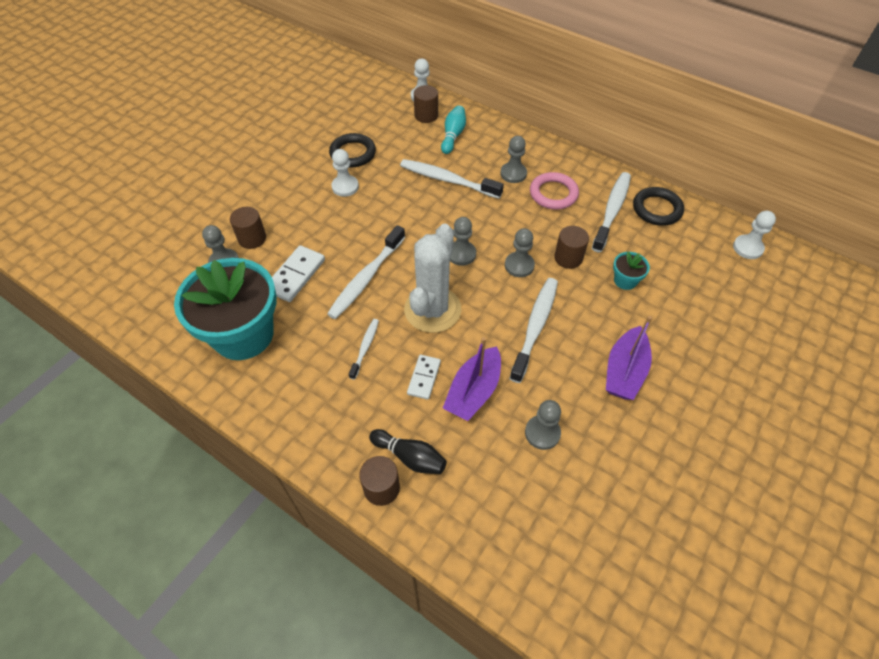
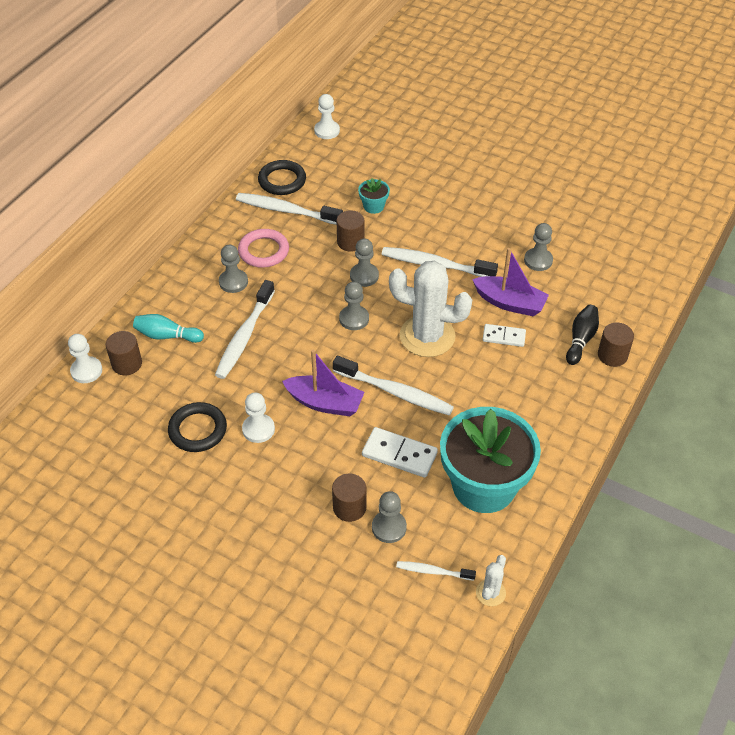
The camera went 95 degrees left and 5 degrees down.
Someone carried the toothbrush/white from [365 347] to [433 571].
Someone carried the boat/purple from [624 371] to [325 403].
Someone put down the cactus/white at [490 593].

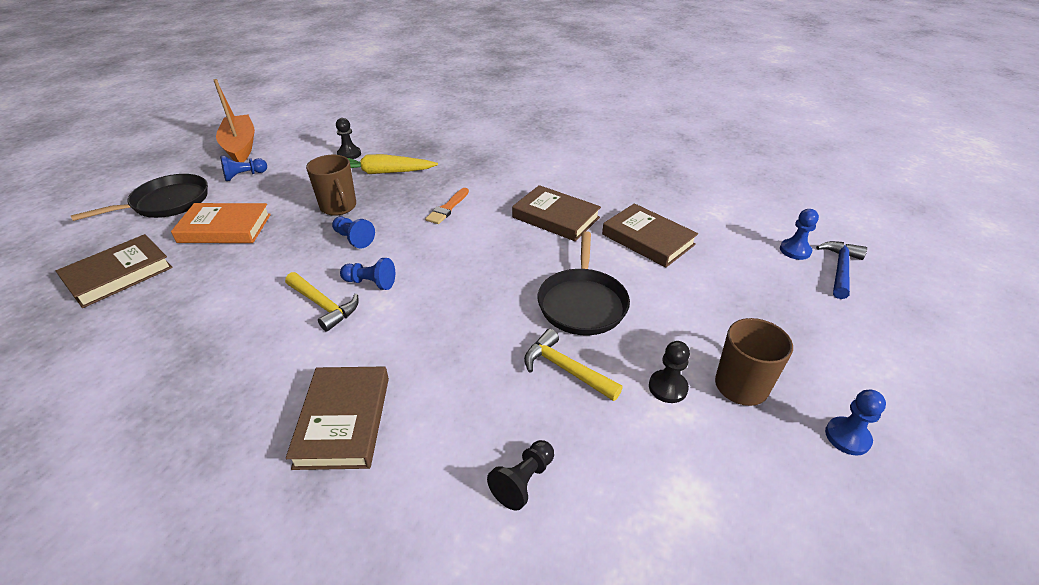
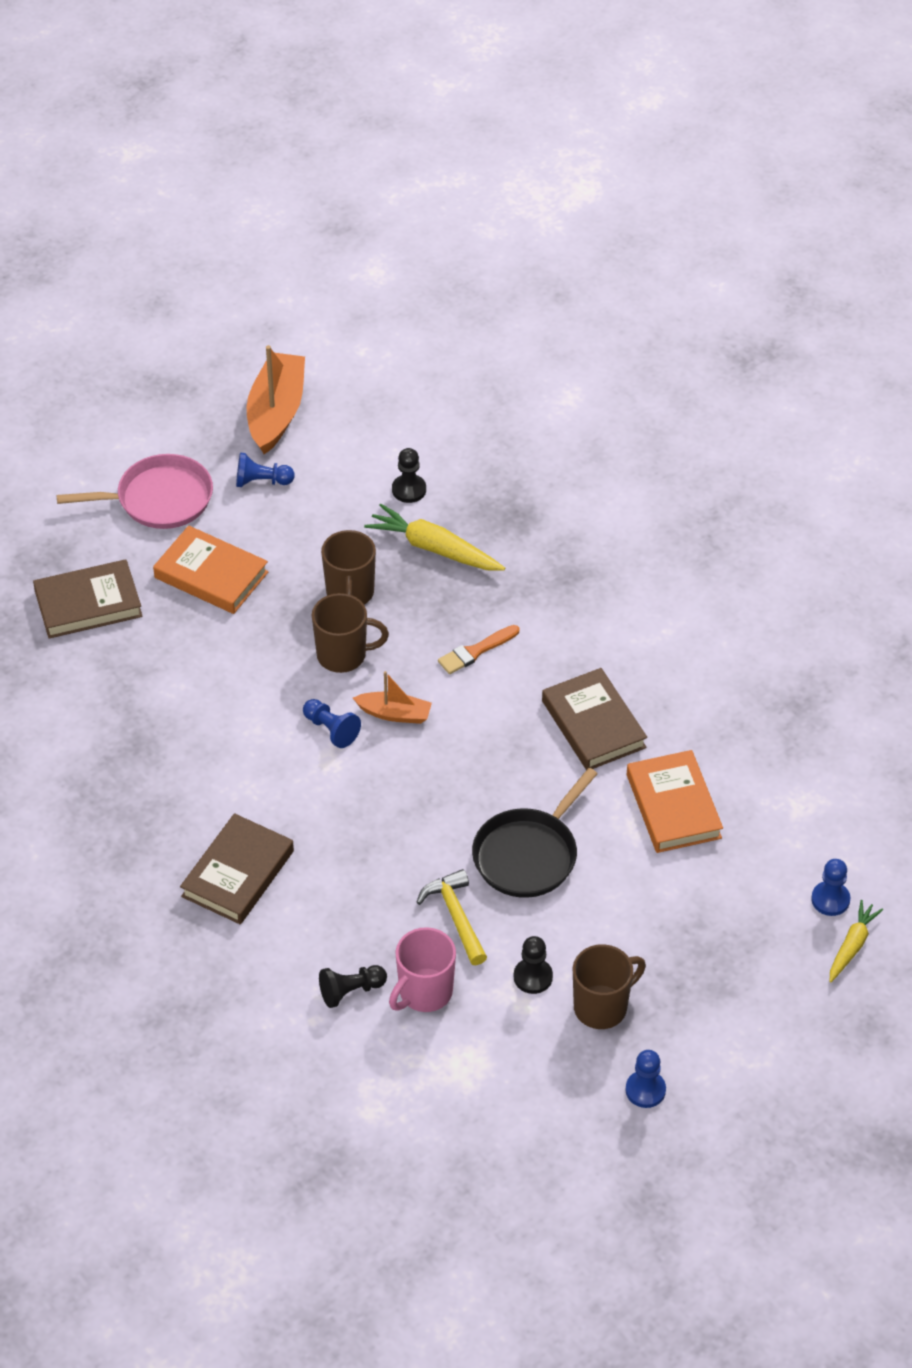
The camera went 30 degrees right and 10 degrees up.
Someone repainted the pan/black at [167 203], which became the pan/pink at [159 499].
Someone took away the hammer/yellow at [323 305].
Someone swapped the pawn/blue at [353 239] for the mug/brown at [343 655].
Someone repainted the book/brown at [648 239], which became the book/orange at [673 806].
Someone swapped the hammer/blue at [840 269] for the carrot/yellow at [852 946].
Someone put down the boat/orange at [394 714].
Someone put down the mug/pink at [424 992].

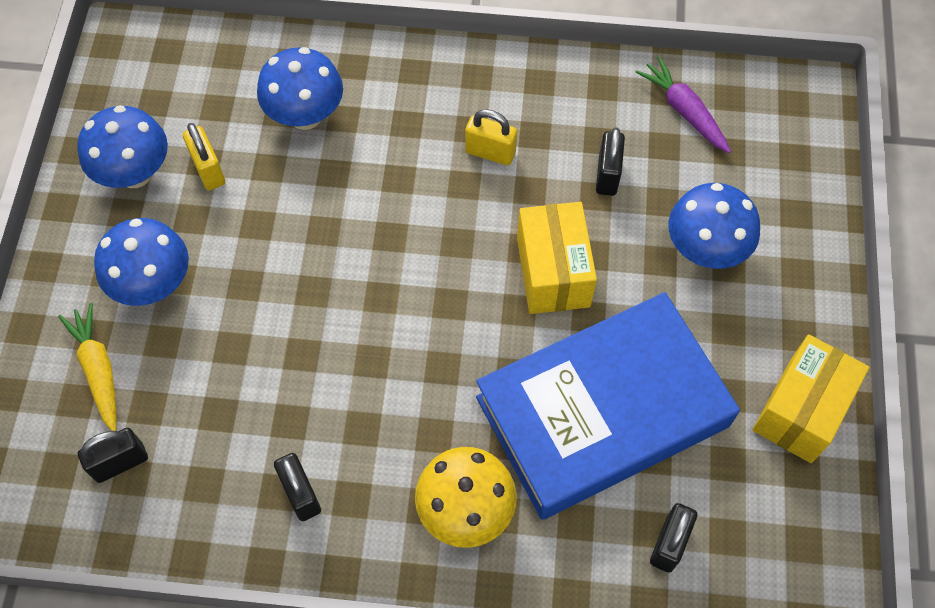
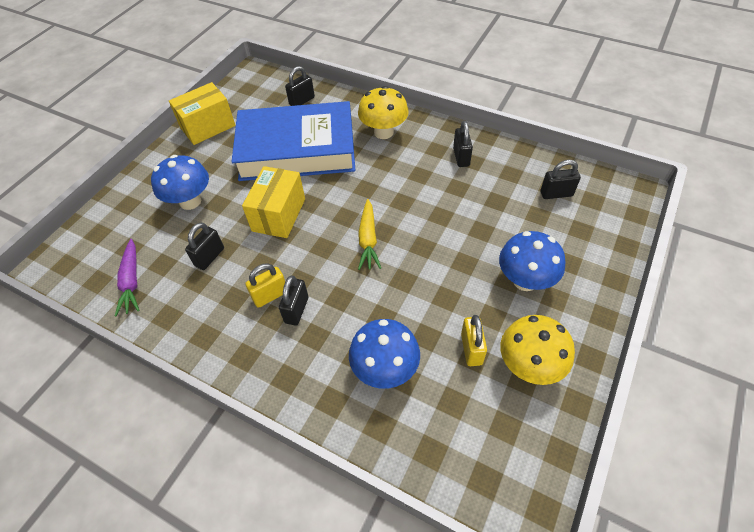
The camera went 155 degrees left and 10 degrees down.
Someone carried the carrot/yellow from [98 370] to [368 239].
Someone repainted the mushroom/blue at [135 173], which became the mushroom/yellow at [529 365].
Someone rotated the padlock/yellow at [490 152] by 75 degrees counterclockwise.
Someone put down the padlock/black at [296 310].

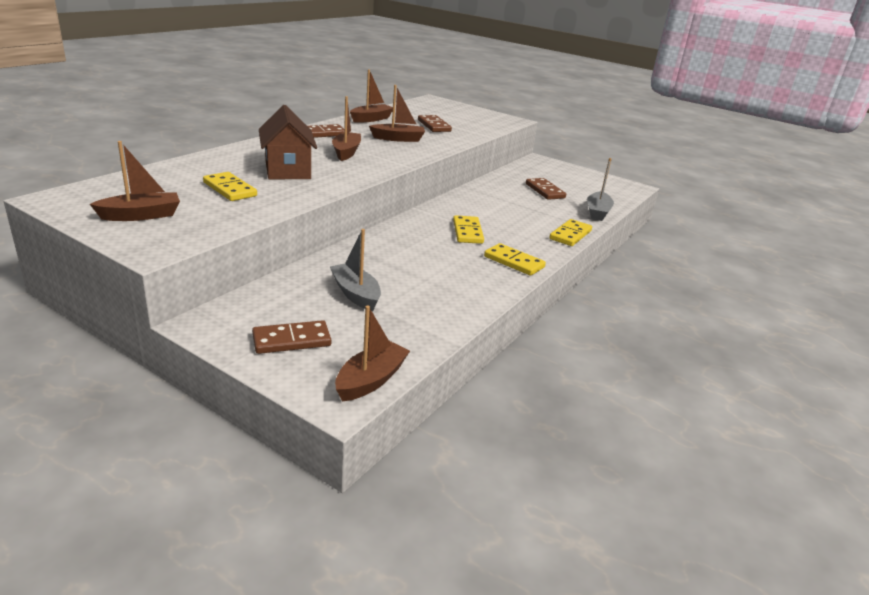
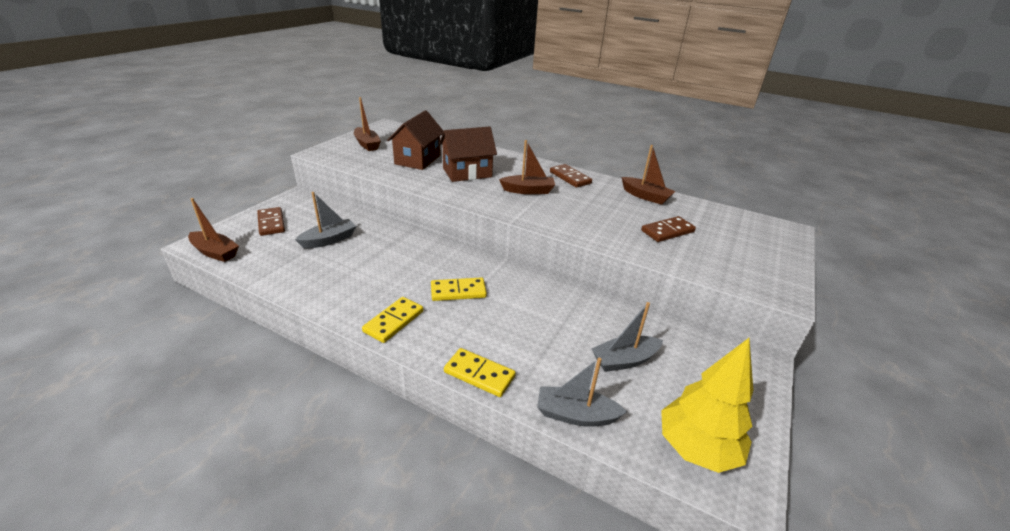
The camera went 85 degrees right and 5 degrees up.
Someone swapped the domino/yellow at [229 189] for the house/brown at [417 160].
Someone took away the boat/brown at [398 139].
Someone swapped the domino/brown at [545 191] for the boat/grey at [624 360].
Someone put down the tree/yellow at [696 448].

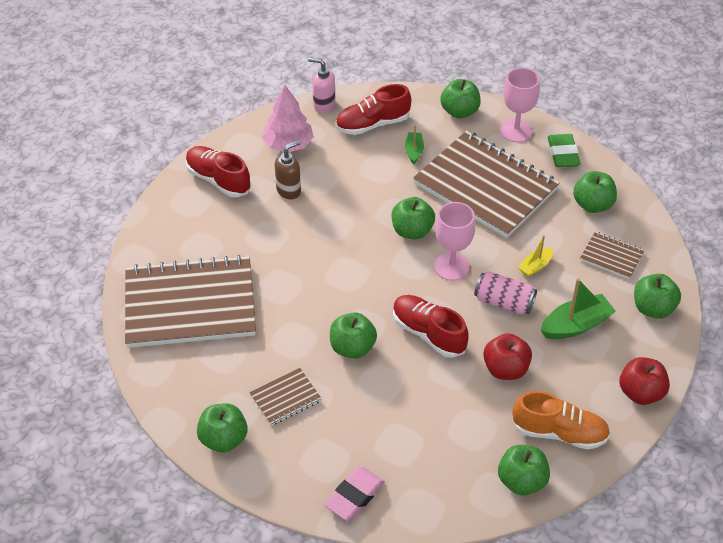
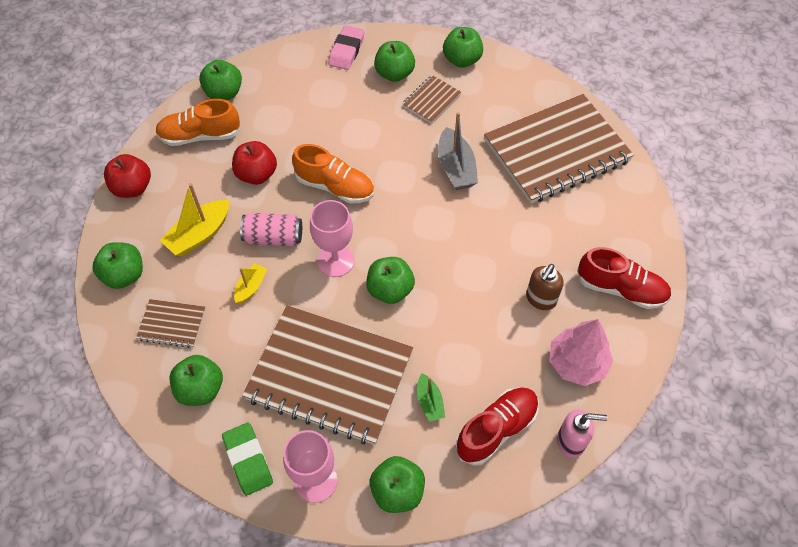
The camera went 160 degrees right and 10 degrees up.
Someone carried the apple/green from [352 348] to [394 74].
Someone repainted the shoe/red at [428 333], which became the shoe/orange at [335 186].
Someone repainted the boat/green at [575 325], which became the boat/yellow at [199 234].
Someone put down the boat/grey at [456 168].

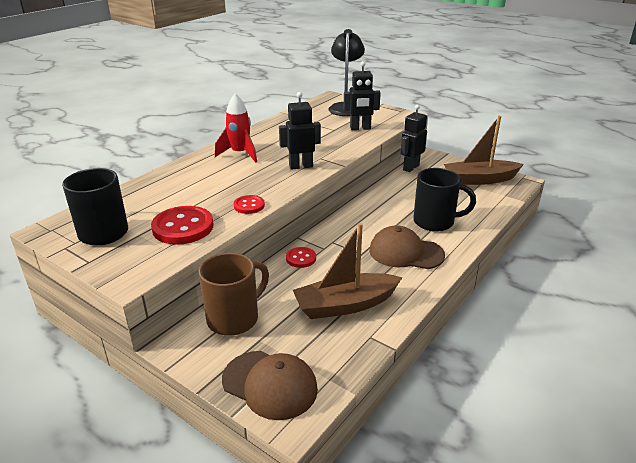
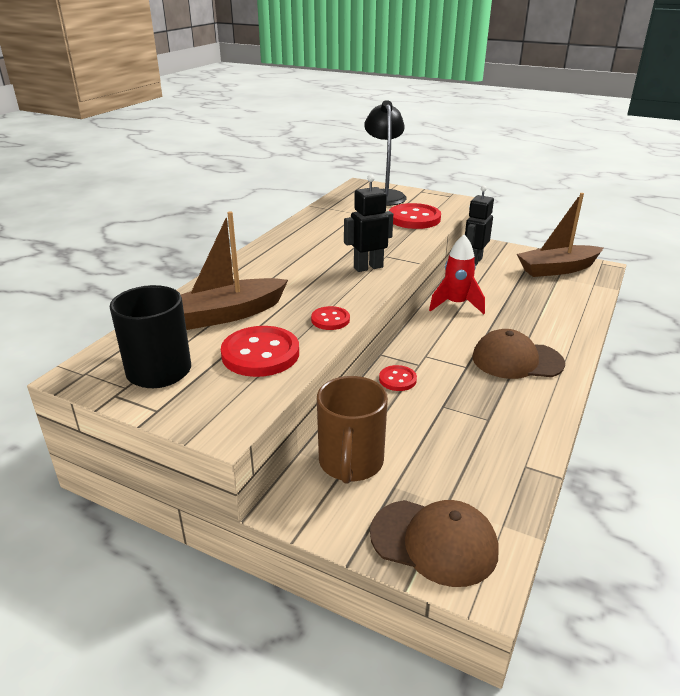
The camera went 10 degrees left and 0 degrees up.
Someone rotated the mug/brown at [234 318] by 150 degrees clockwise.
Someone carried the rocket/red from [240 154] to [456 304].
Someone carried the boat/brown from [345 305] to [227 314].
Someone swapped the robot/black at [360 128] for the button/red at [414 218].
Someone took away the mug/black at [435 222].

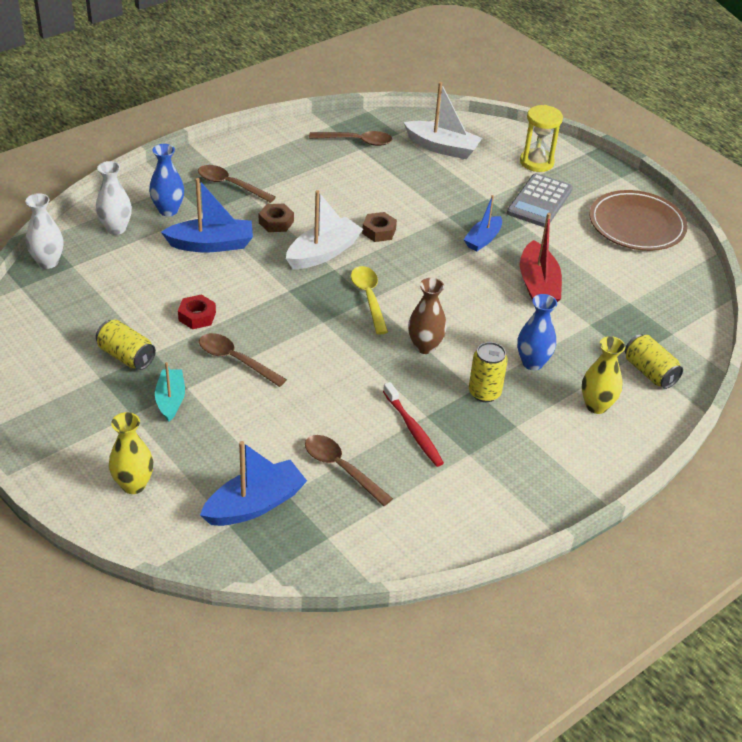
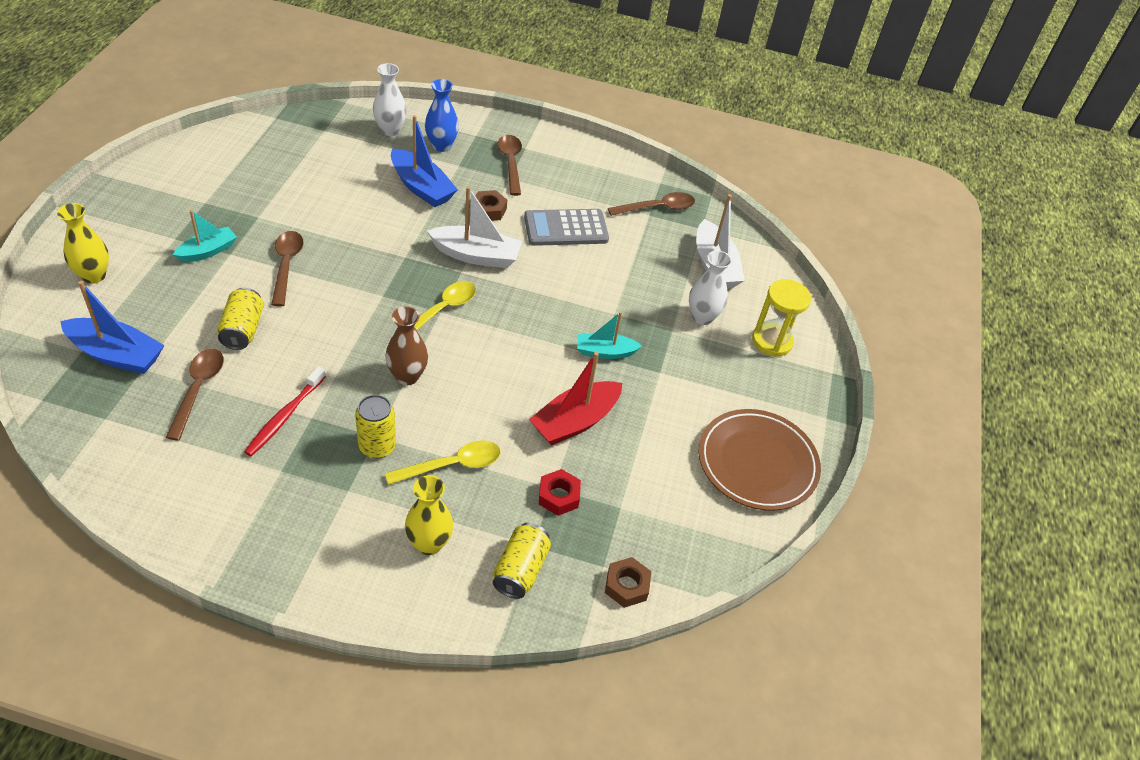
The camera went 50 degrees right and 5 degrees up.
Someone carried the vase/white from [48 262] to [702 317].
Someone carried the can/yellow from [126 356] to [243 330].
Someone carried the nut/red from [197 316] to [558 496].
Someone rotated the spoon/brown at [356 141] by 75 degrees counterclockwise.
Someone carried the nut/brown from [379 231] to [627 586].
Someone repainted the boat/blue at [483 239], which became the boat/turquoise at [605 352].
Someone carried the calculator/grey from [539 201] to [566 228].
Someone swapped the vase/blue at [532 363] for the spoon/yellow at [452 465].

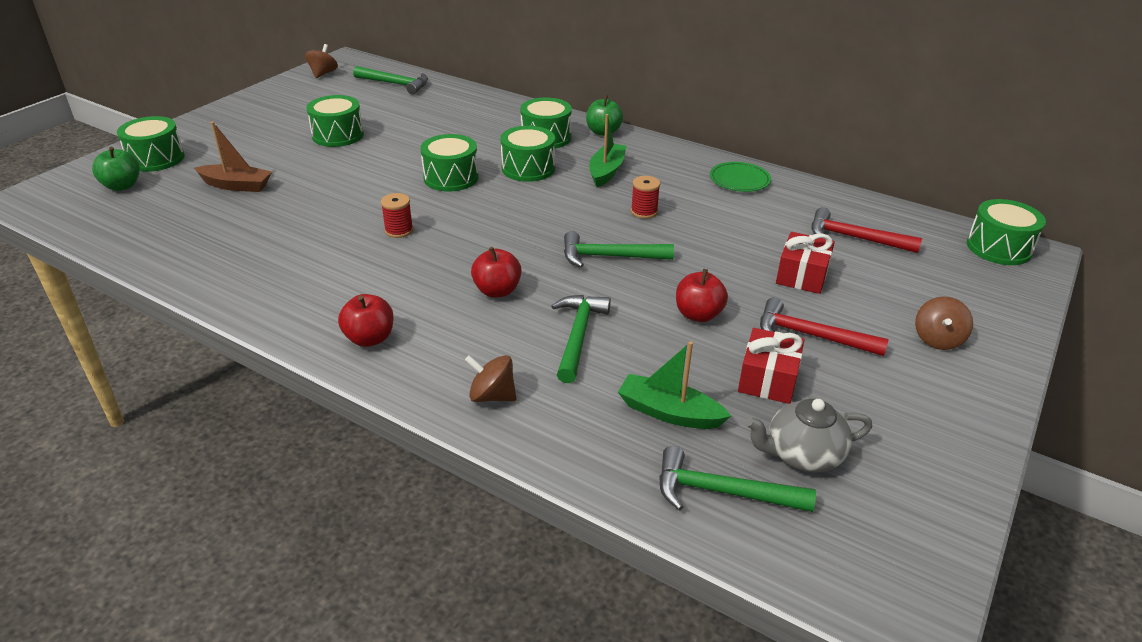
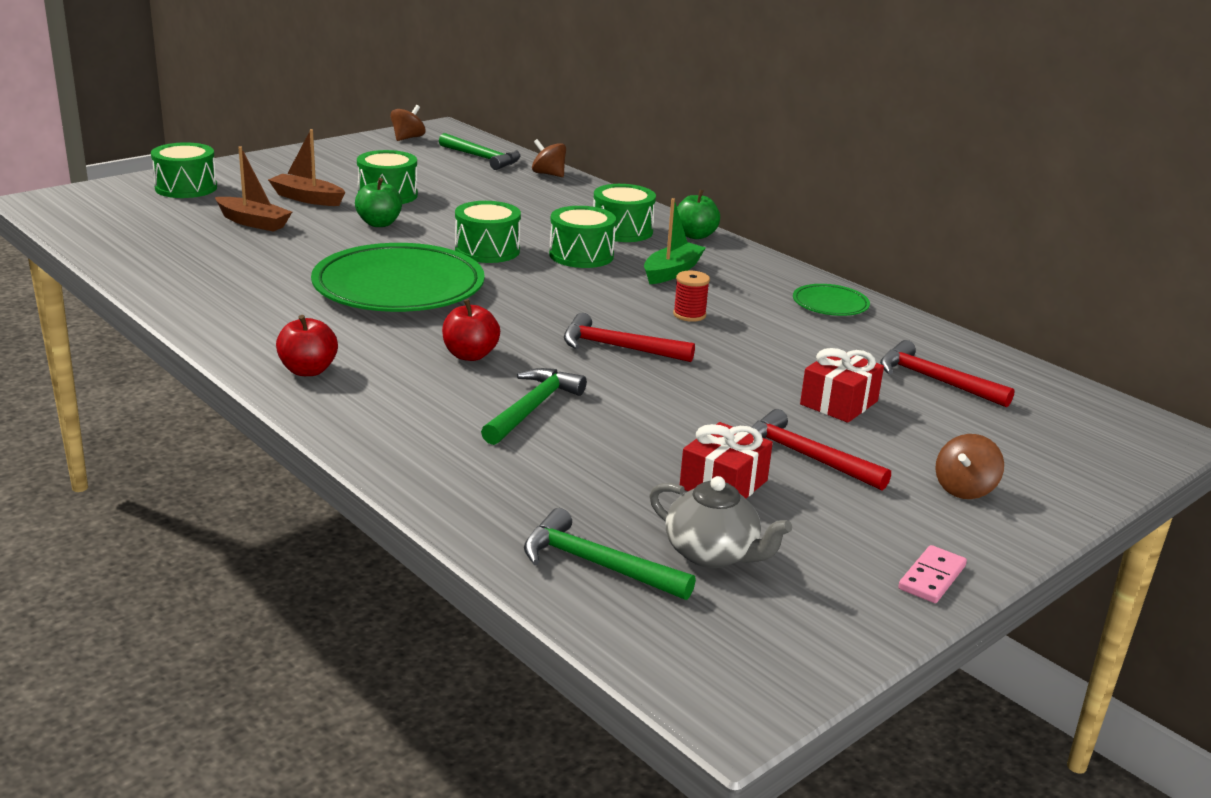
The camera went 15 degrees right and 10 degrees down.
Someone carried the apple/green from [122 186] to [379 223].
Someone swapped the spool/red at [399 230] for the plate/green at [399 287].
Someone carried the spinning top/brown from [492 396] to [548 174].
Someone repainted the hammer/green at [609 256], which became the hammer/red at [618 347].
Someone took away the boat/green at [669 412].
Someone took away the apple/red at [698 315].
Someone rotated the teapot/grey at [802 455] by 150 degrees counterclockwise.
Someone took away the drum/green at [998 248].
Someone put down the boat/brown at [307 198].
Someone put down the domino/pink at [931 577].

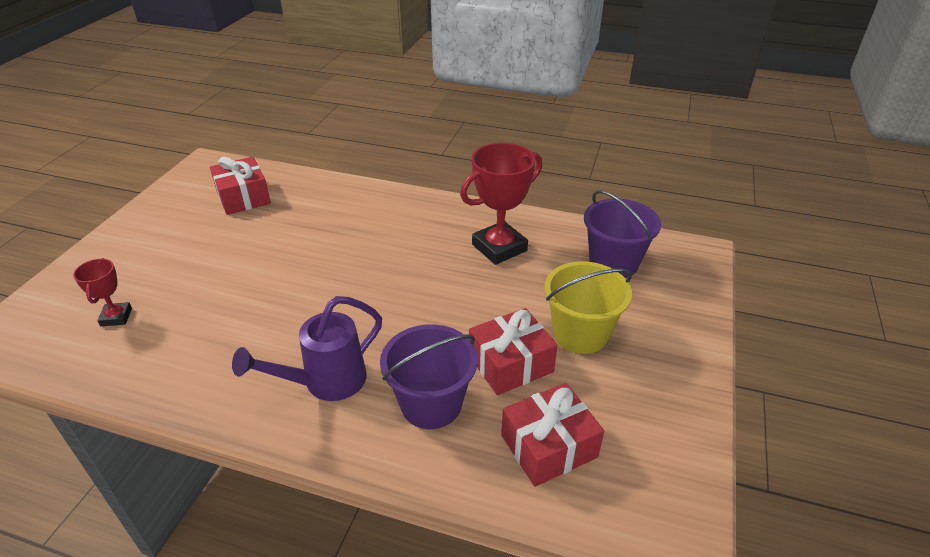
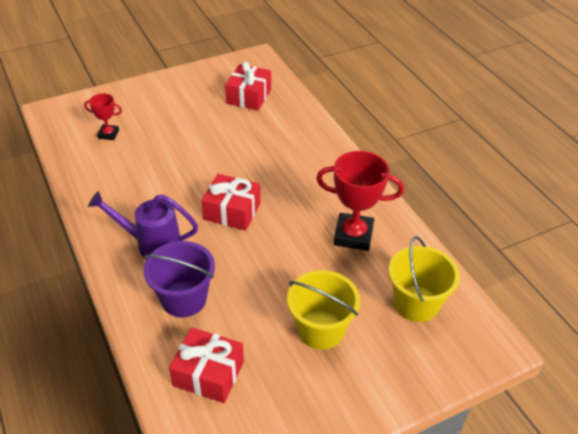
The camera went 45 degrees right and 5 degrees up.
Someone rotated the trophy/red at [116 317] by 60 degrees clockwise.
Someone carried the gift/red from [510 363] to [232 211].
Someone repainted the bucket/purple at [613 263], which became the bucket/yellow at [416 303].

